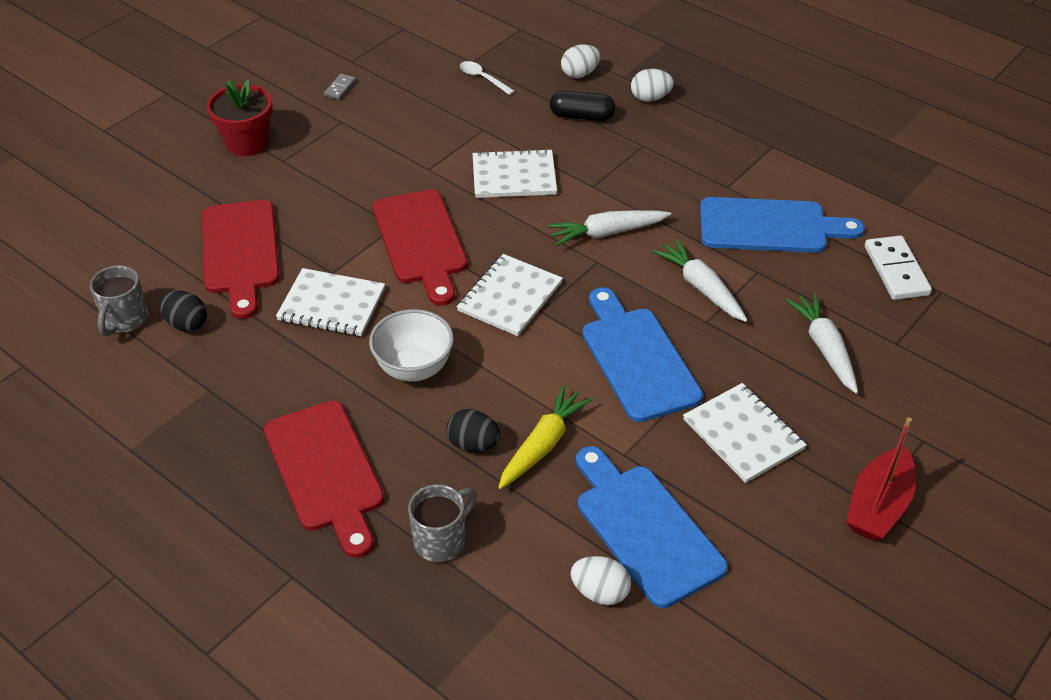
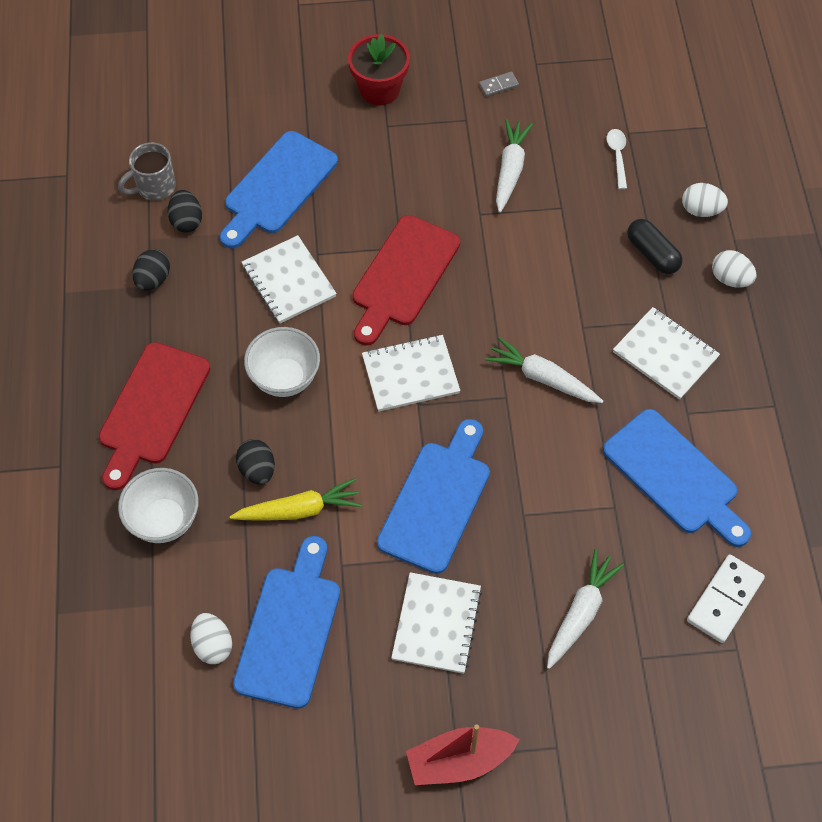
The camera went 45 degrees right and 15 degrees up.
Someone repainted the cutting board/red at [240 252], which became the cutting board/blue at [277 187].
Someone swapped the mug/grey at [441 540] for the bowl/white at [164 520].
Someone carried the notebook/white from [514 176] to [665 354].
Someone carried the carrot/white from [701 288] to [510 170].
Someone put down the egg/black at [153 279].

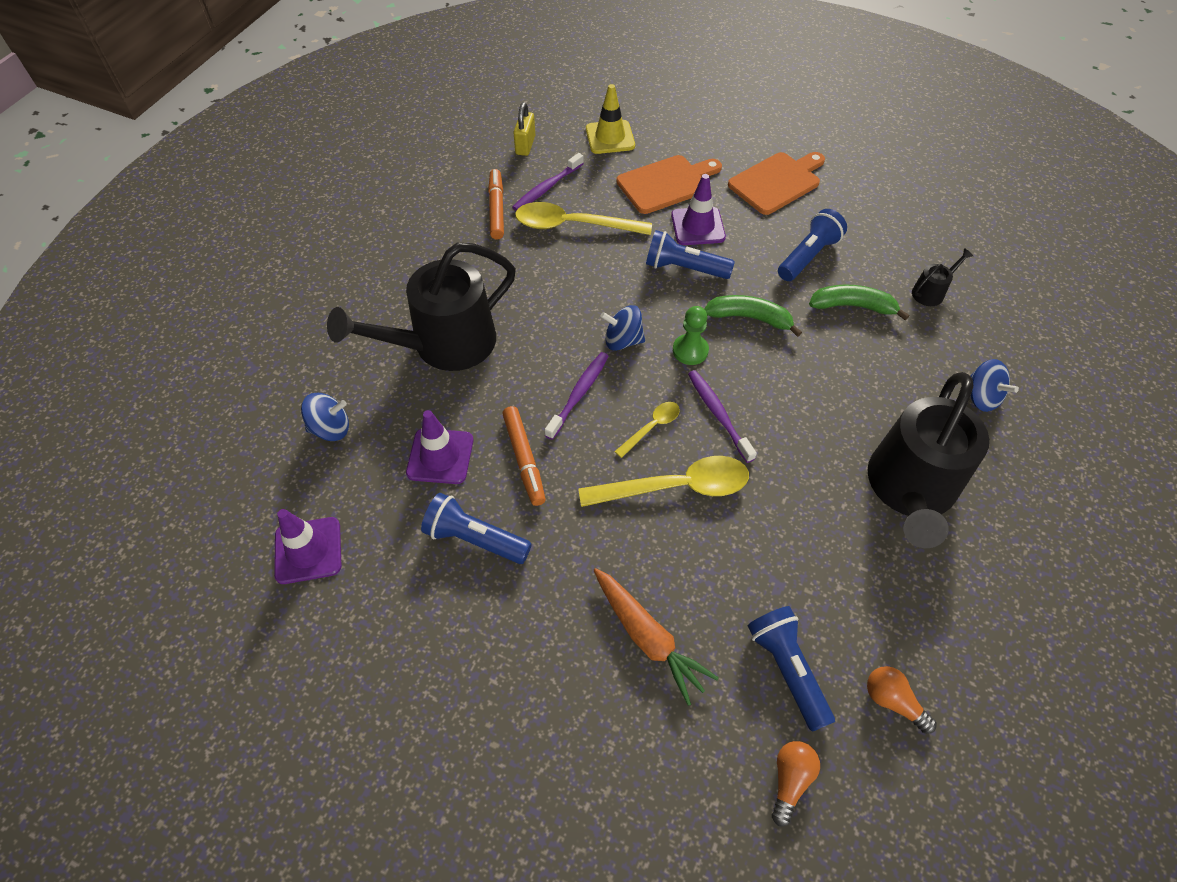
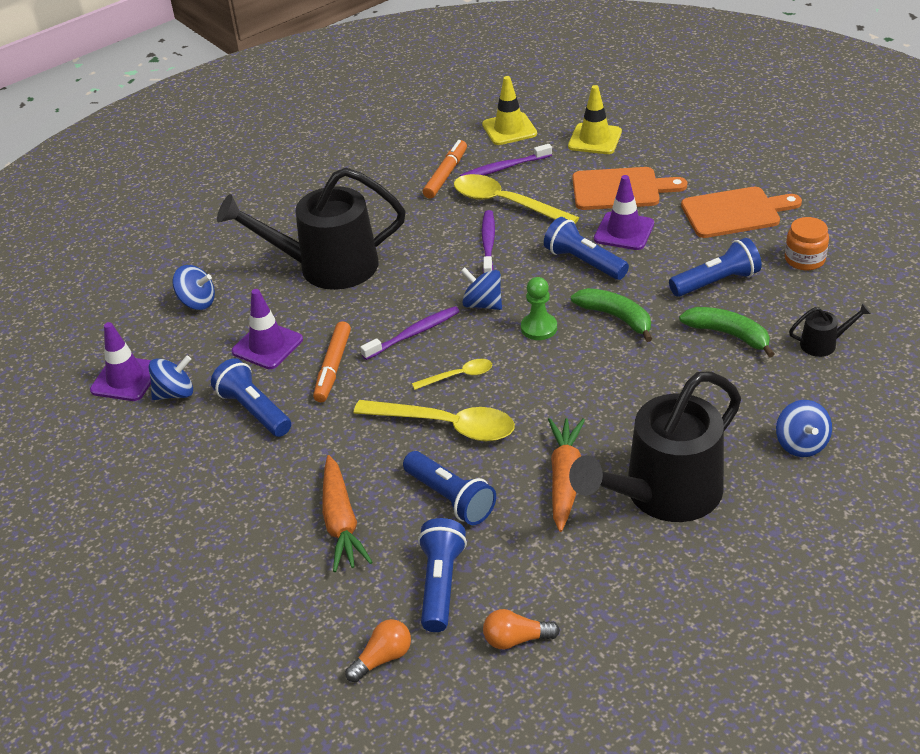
The camera went 30 degrees right and 15 degrees down.
Someone swapped the padlock/yellow at [525 145] for the traffic cone/yellow at [509 129].
Someone carried the toothbrush/purple from [718 414] to [488 244].
Someone rotated the light bulb/orange at [892 701] by 75 degrees counterclockwise.
Someone put down the spinning top/blue at [175 393].
Someone put down the flashlight/blue at [450 498].
Someone put down the carrot/orange at [565 479].
Someone put down the jar/orange at [804 259].

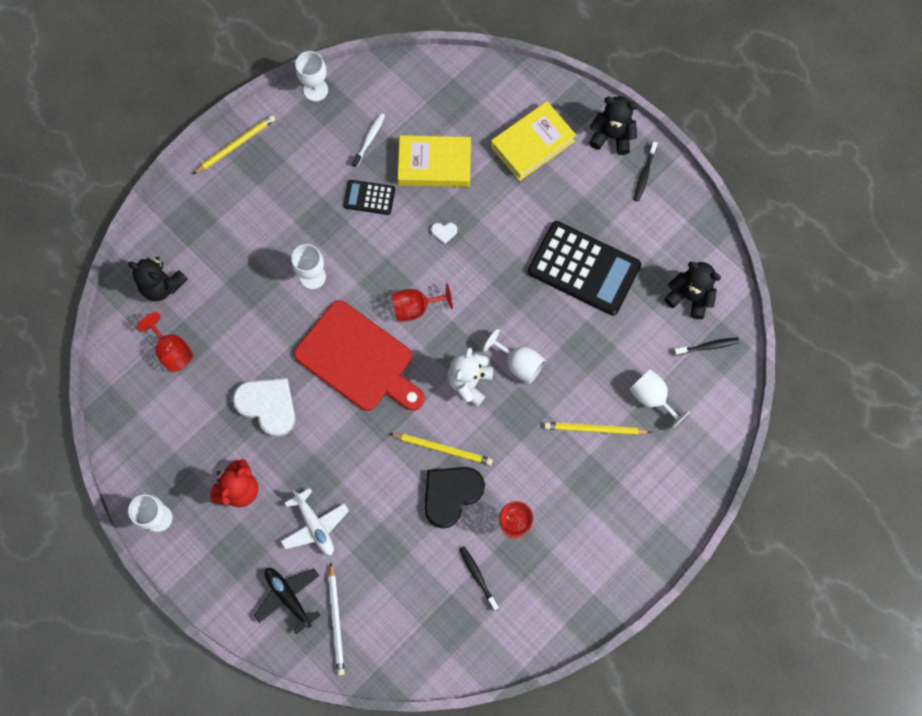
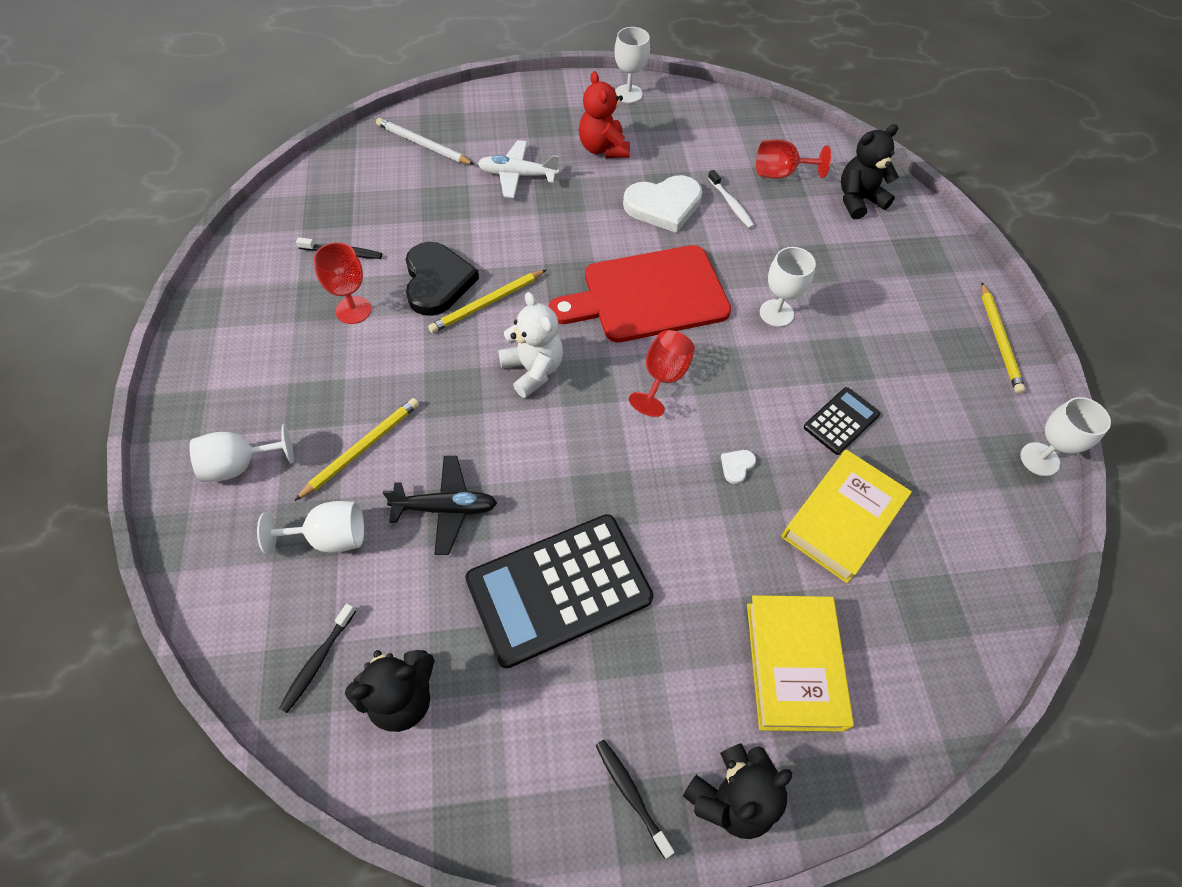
The camera went 125 degrees right and 15 degrees down.
Someone carried the plane/black from [288 597] to [445 508].
Someone carried the toothbrush/white from [369 139] to [731 204].
Someone carried the goblet/white from [519 363] to [240 465].

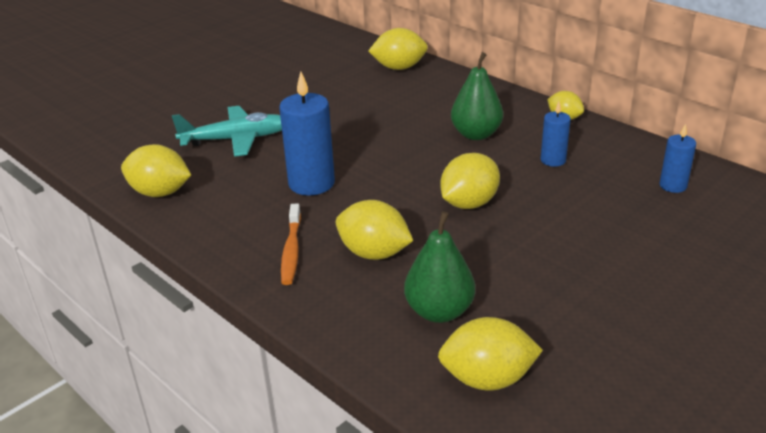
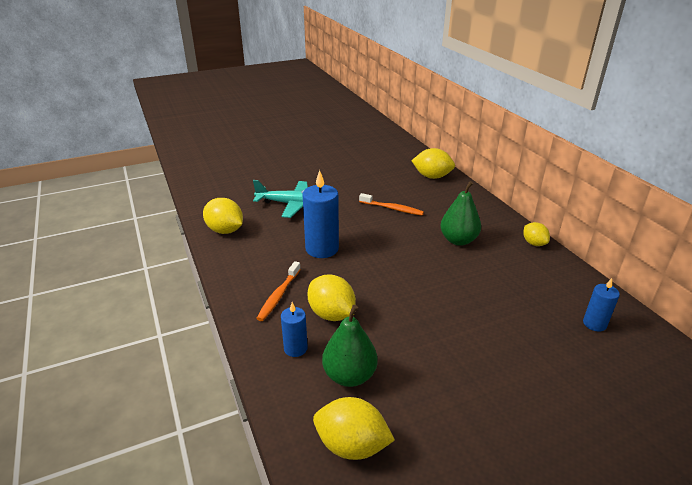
The camera went 20 degrees right and 0 degrees up.
Someone took away the lemon/yellow at [469 203].
Someone carried the candle/blue from [553 160] to [295 348].
Someone put down the toothbrush/orange at [392 209].

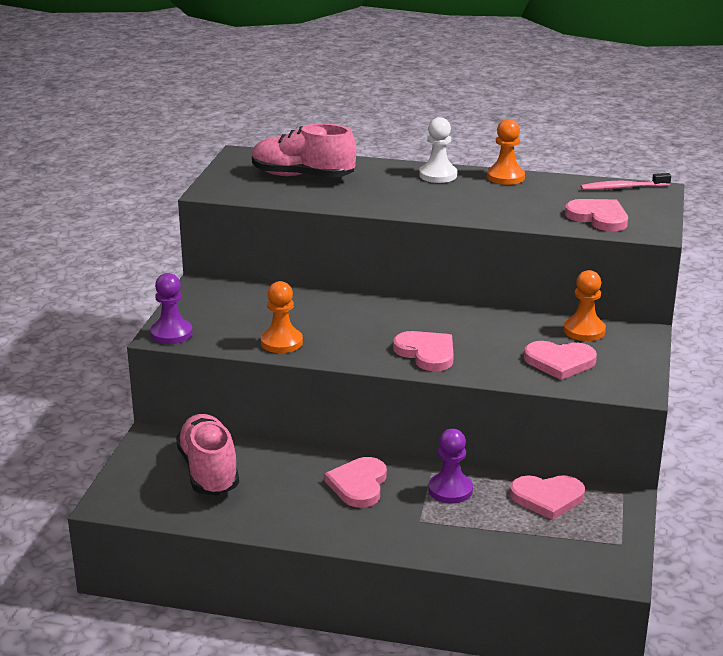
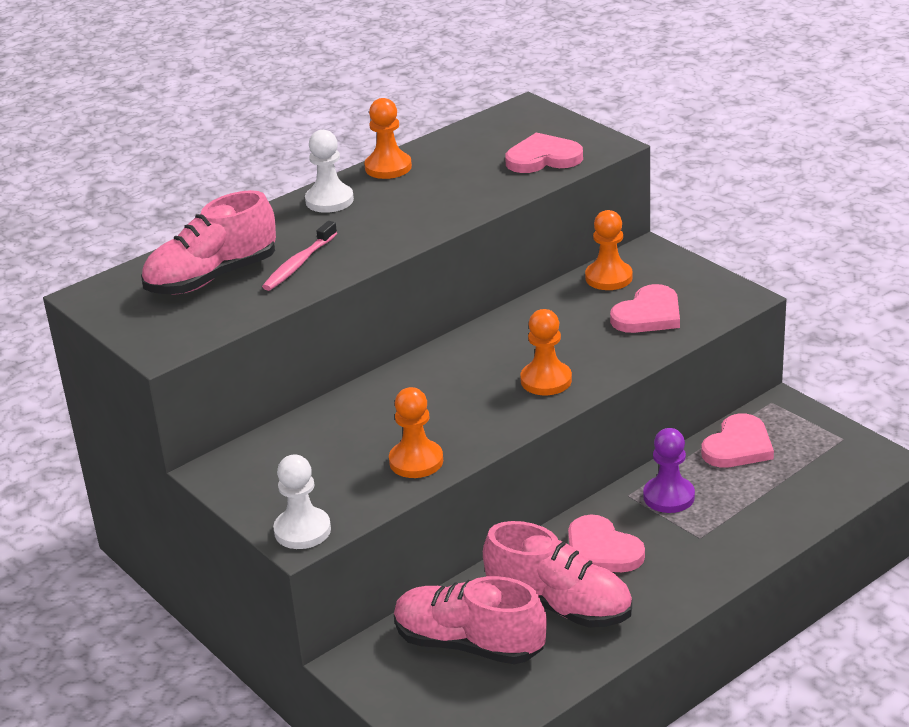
The camera went 50 degrees left and 5 degrees up.
Someone repainted the pawn/purple at [171 333], which became the pawn/white at [302 530].
Someone swapped the heart/pink at [426 353] for the pawn/orange at [546 380].
Someone carried the toothbrush/pink from [622 188] to [299 264].
Someone put down the shoe/pink at [559 606].

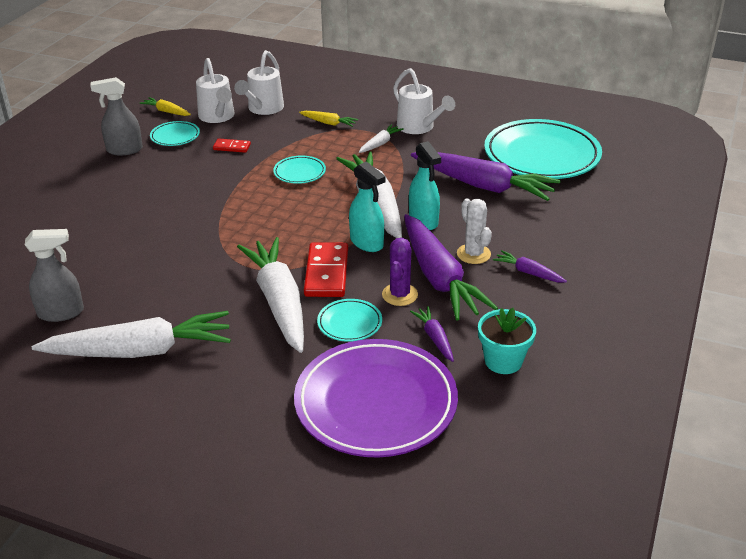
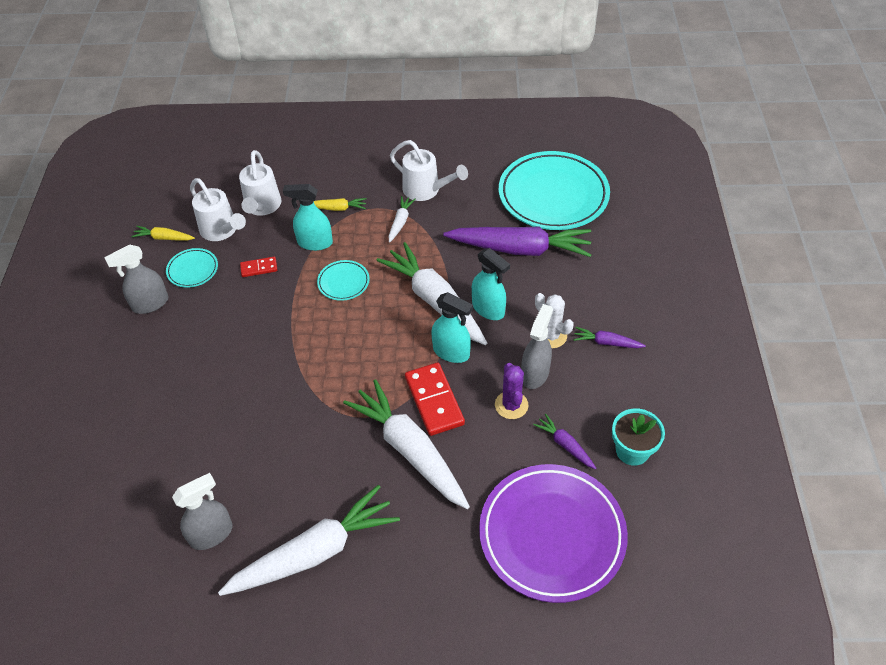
The camera went 20 degrees left and 15 degrees up.
Someone took away the plate/turquoise at [349 323].
Someone swapped the carrot/purple at [439 278] for the spray bottle/grey at [535 374].
Someone put down the spray bottle/turquoise at [314 243].

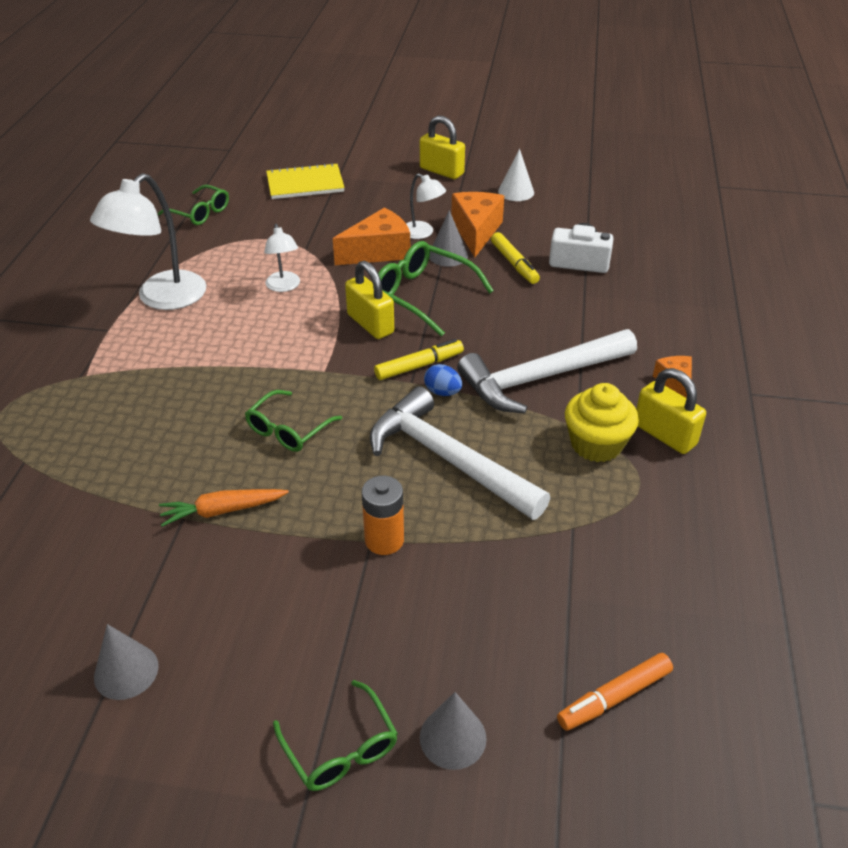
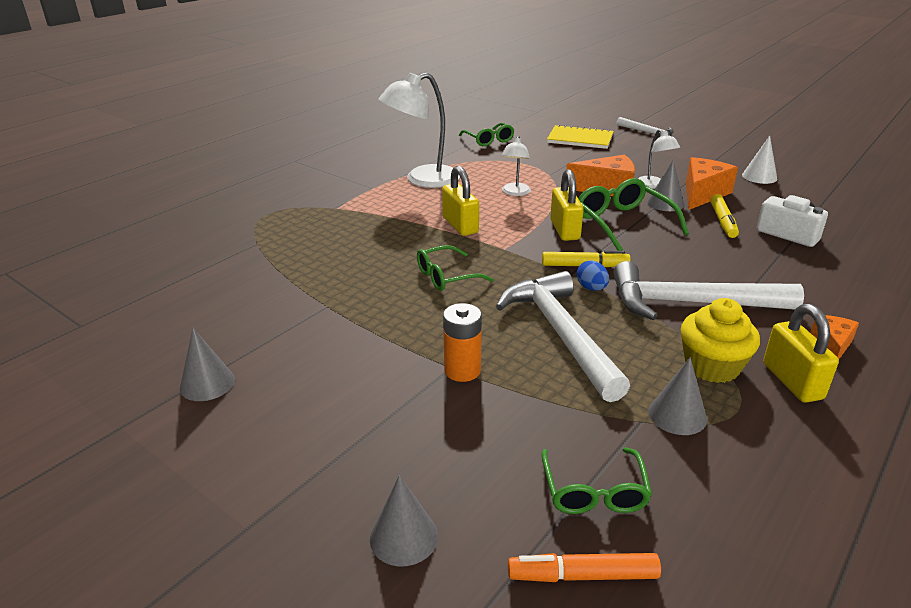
The camera went 30 degrees right and 10 degrees down.
Someone took away the carrot/orange at [222 511].
Someone carried the glasses/green from [340 748] to [594 491].
Someone carried the padlock/yellow from [441 171] to [460 225].
Someone put down the hammer/white at [647 133].
Someone put down the cone/grey at [677 415].

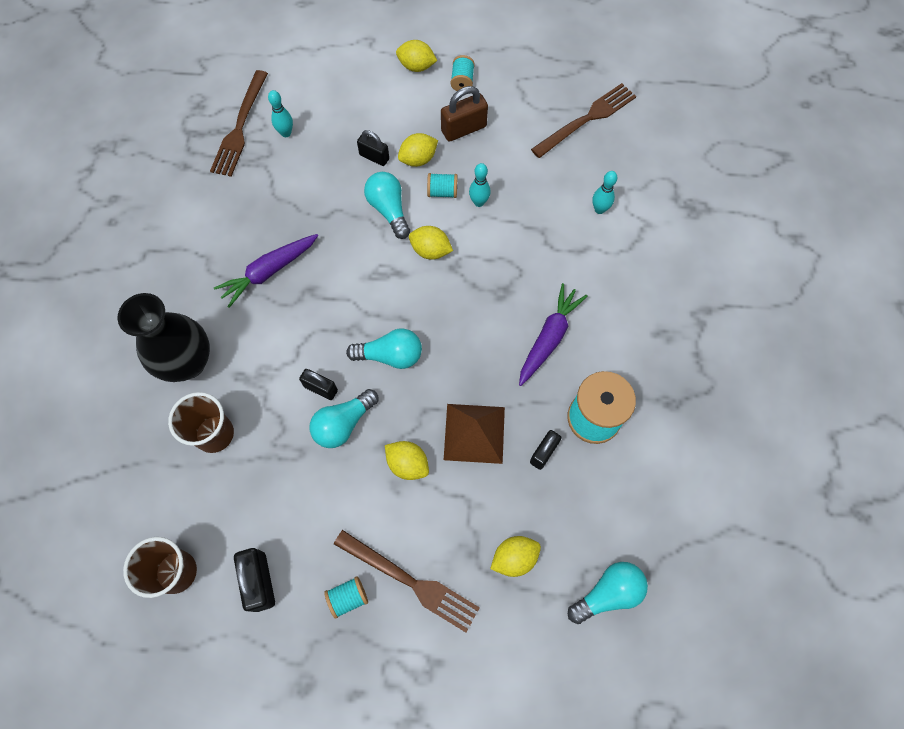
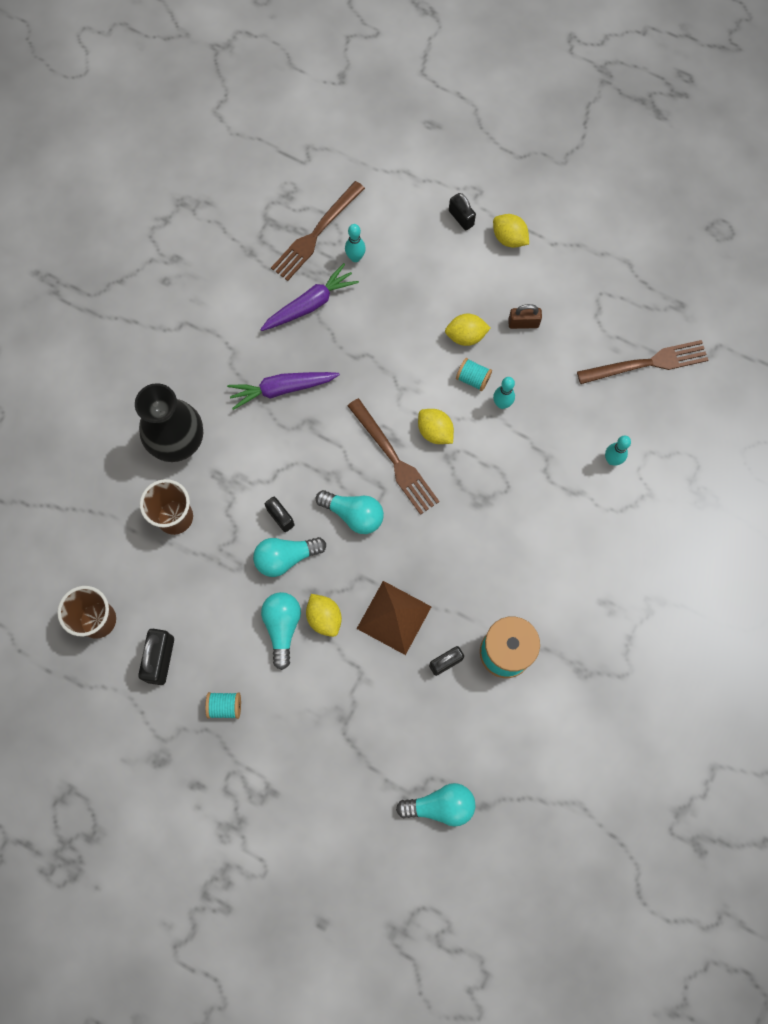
The camera went 25 degrees right and 5 degrees up.
Someone carried the fork/brown from [410 582] to [394 459].
Someone carried the padlock/black from [374 157] to [461 218].
Someone carried the light bulb/turquoise from [389 210] to [282 627].
Someone scaled the padlock/brown at [464 129] by 0.66.
Someone took away the spool/turquoise at [462 81].
Someone took away the lemon/yellow at [514 558].
Someone carried the carrot/purple from [549 338] to [310 304].

